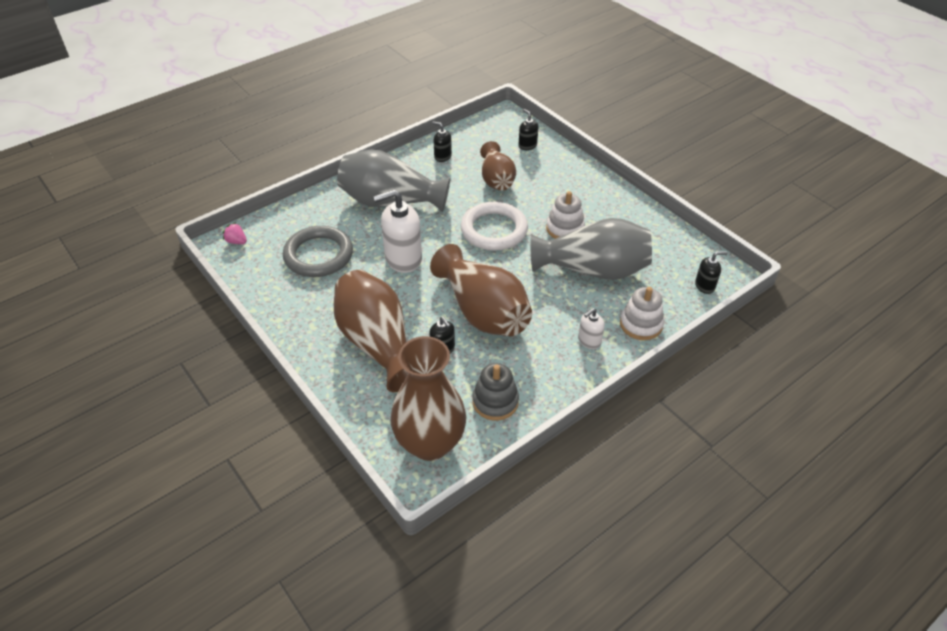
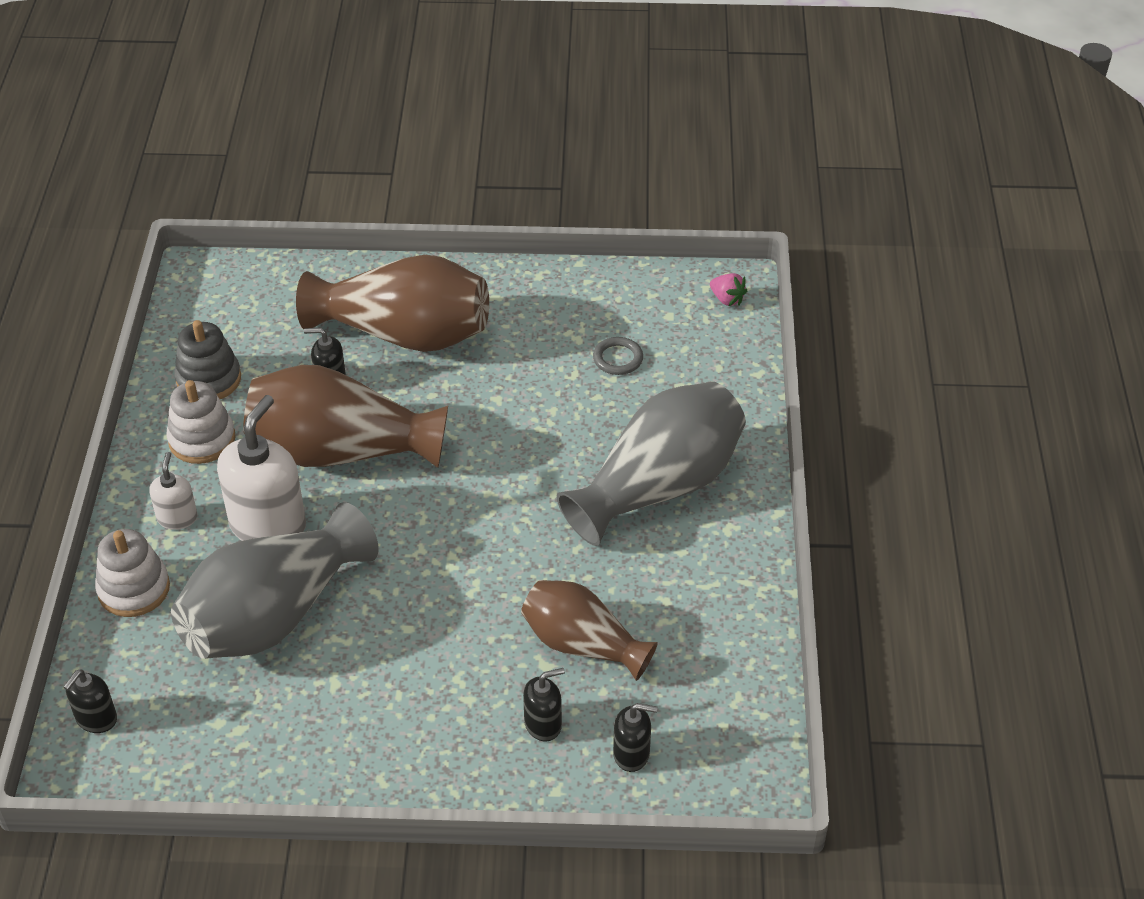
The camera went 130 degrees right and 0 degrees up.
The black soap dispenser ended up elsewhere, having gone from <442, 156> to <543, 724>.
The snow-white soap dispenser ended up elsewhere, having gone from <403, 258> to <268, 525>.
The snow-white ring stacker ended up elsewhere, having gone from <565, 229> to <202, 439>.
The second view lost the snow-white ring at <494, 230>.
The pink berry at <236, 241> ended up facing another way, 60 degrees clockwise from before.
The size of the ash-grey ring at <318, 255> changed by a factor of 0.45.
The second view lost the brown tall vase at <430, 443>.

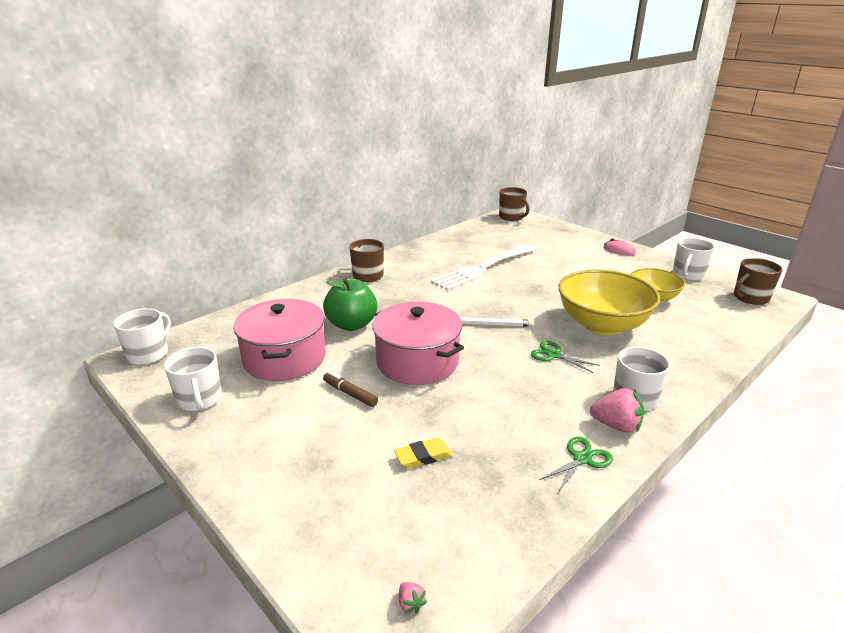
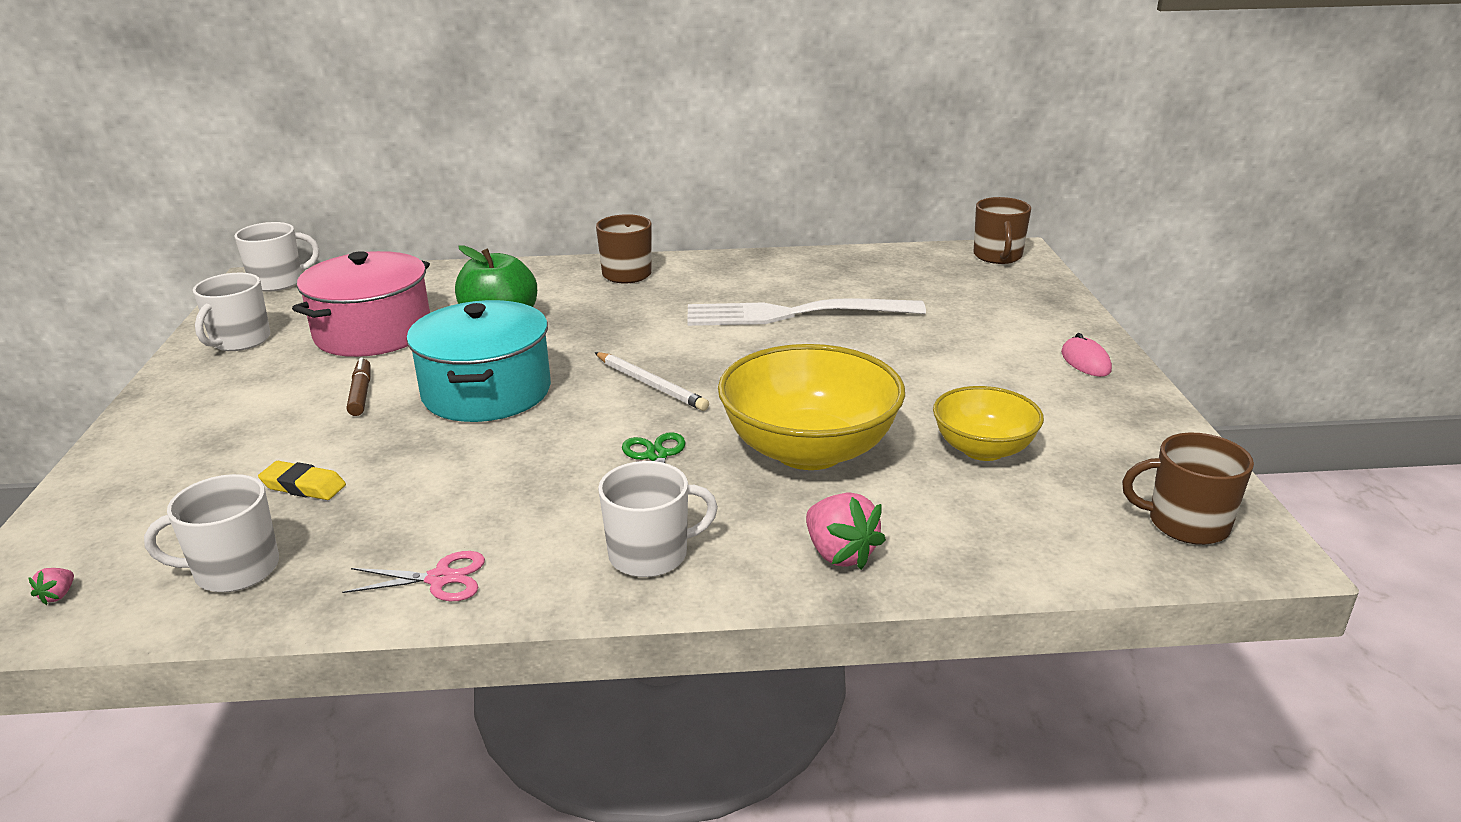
The camera went 40 degrees right and 0 degrees up.
The snow-white mug ended up elsewhere, having gone from <688, 275> to <234, 570>.
What was the pink cooking pot at <417, 361> turned into the aqua cooking pot at <486, 392>.
The pink berry ended up elsewhere, having gone from <616, 425> to <839, 554>.
What was the green pair of scissors at <582, 459> turned into the pink pair of scissors at <440, 579>.

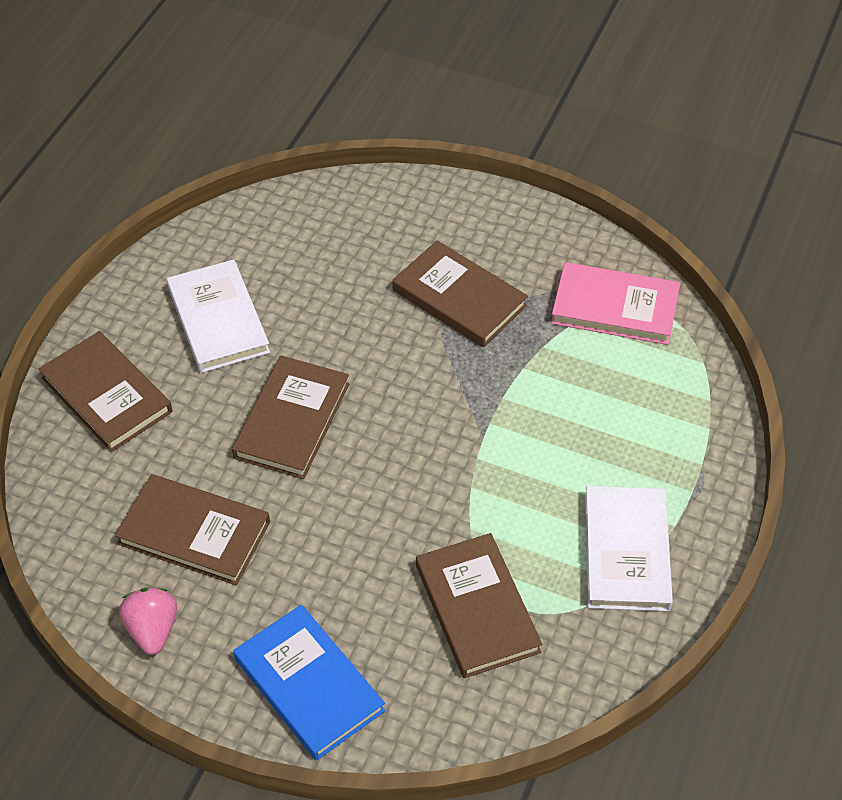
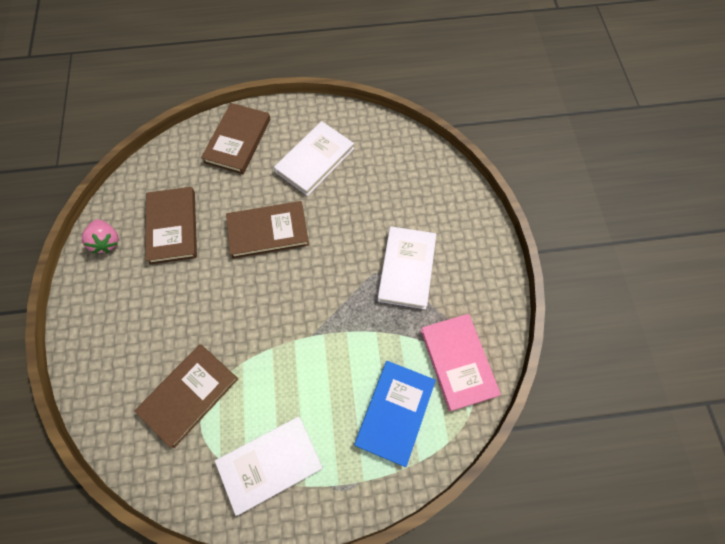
The camera went 60 degrees right and 15 degrees up.
What was the brown hardback at <459, 298> turned into the snow-white hardback at <407, 268>.
The pink berry at <152, 630> ended up facing another way, 105 degrees clockwise from before.
The cobalt hardback ended up elsewhere, having gone from <309, 684> to <395, 412>.

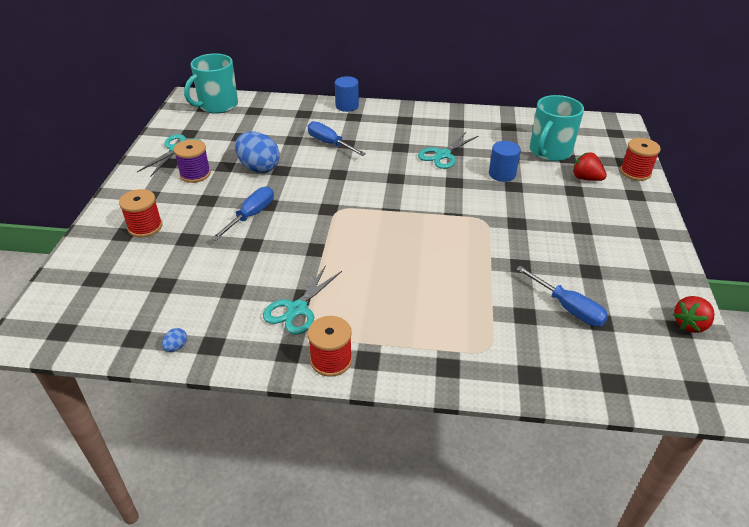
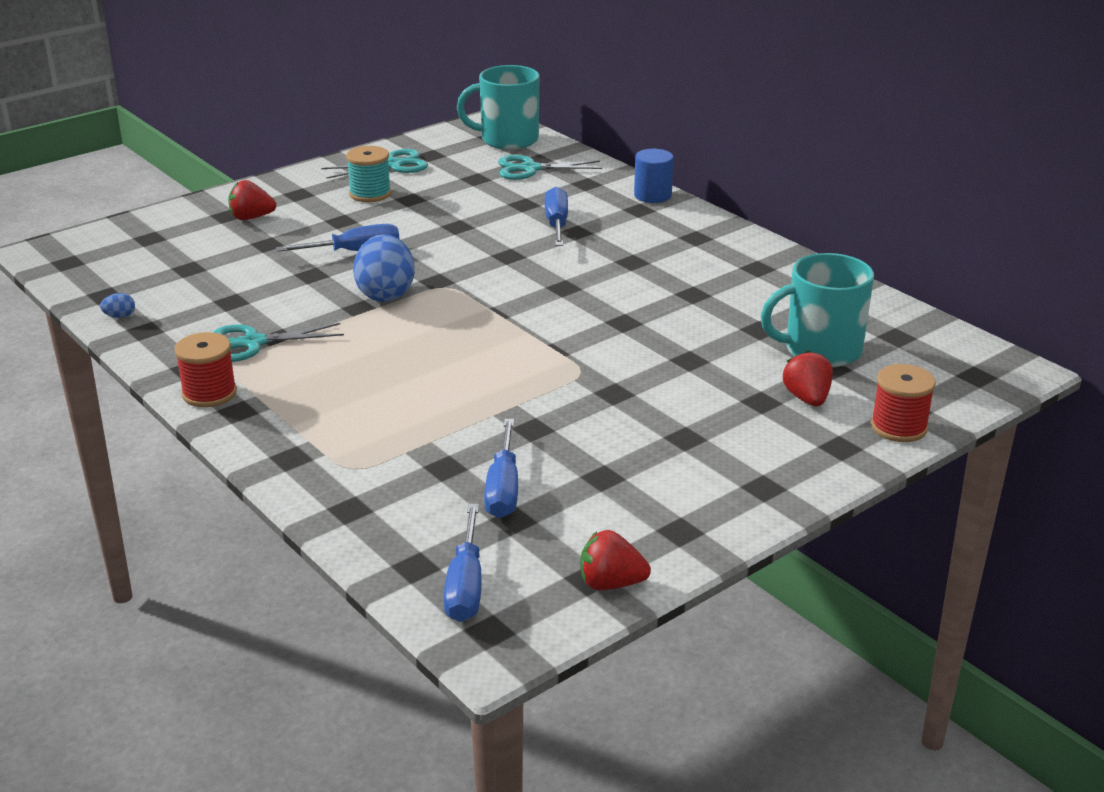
The camera went 45 degrees right and 10 degrees down.
The cobalt egg ended up elsewhere, having gone from <259, 168> to <386, 294>.
The aqua pair of scissors ended up elsewhere, having gone from <443, 155> to <530, 169>.
What was the purple spool at <195, 174> turned into the aqua spool at <370, 194>.
The second view lost the cobalt cylinder shape at <502, 174>.
Where the red spool stood at <145, 227>, the red berry came to stand at <251, 218>.
The second view gained the cobalt hand screwdriver at <465, 586>.

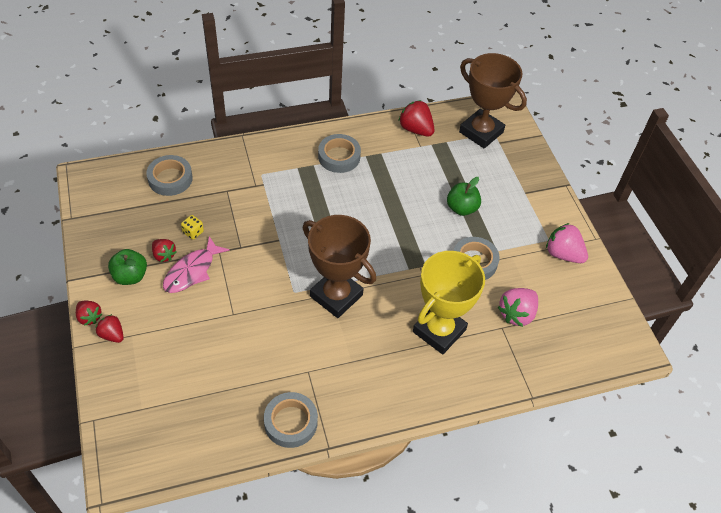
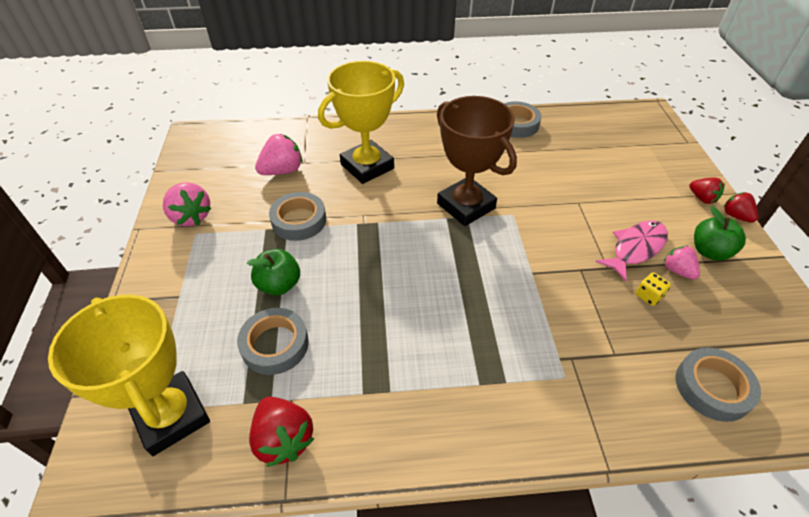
The camera went 165 degrees left and 5 degrees down.
What was the brown trophy at <481, 132> turned into the yellow trophy at <171, 416>.
The ash-grey tape ended up elsewhere, having gone from <339, 157> to <275, 345>.
What was the red berry at <164, 255> turned into the pink berry at <677, 271>.

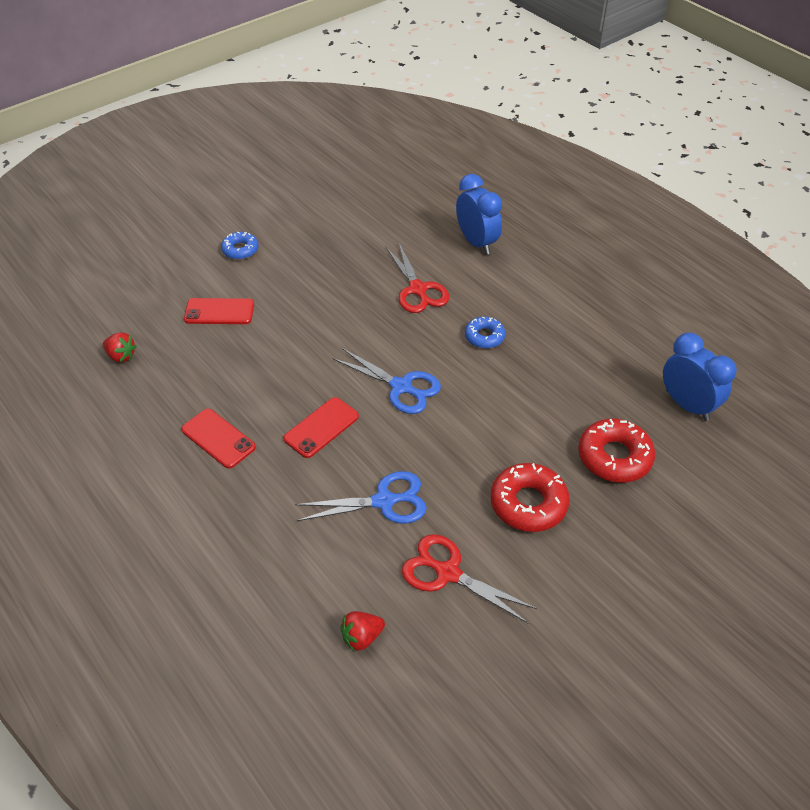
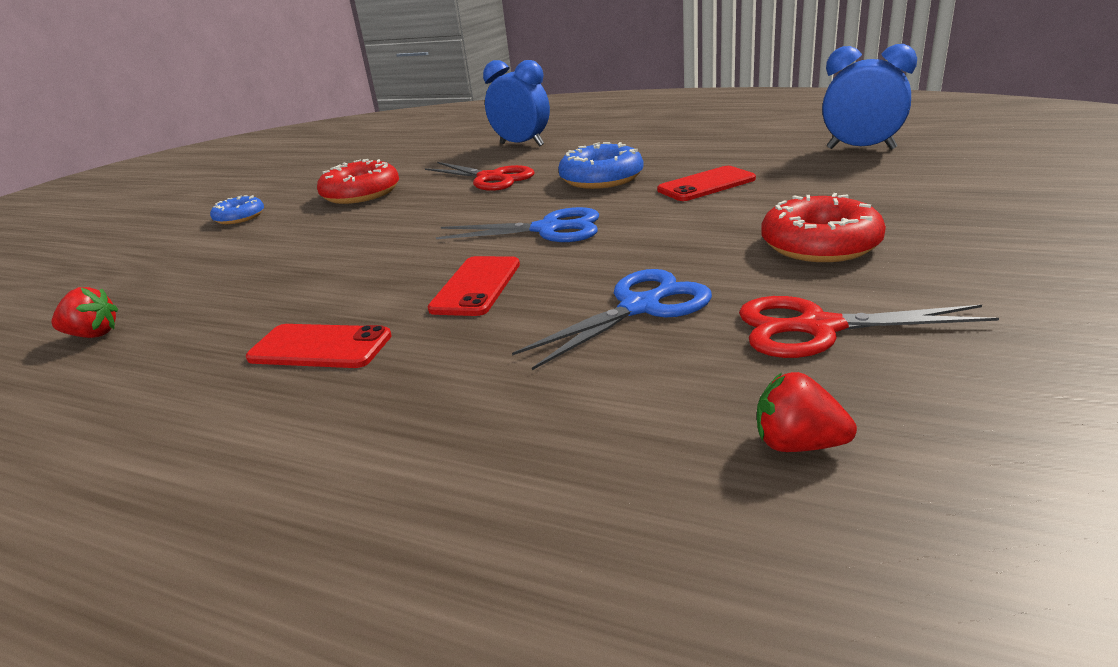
The camera went 25 degrees left and 20 degrees down.
The red mobile phone ended up elsewhere, having gone from <219, 312> to <706, 185>.
The size of the cobalt doughnut at <484, 336> changed by a factor of 1.65.
The red doughnut ended up elsewhere, having gone from <614, 457> to <361, 193>.
The red berry at <362, 637> ended up facing another way, 75 degrees clockwise from before.

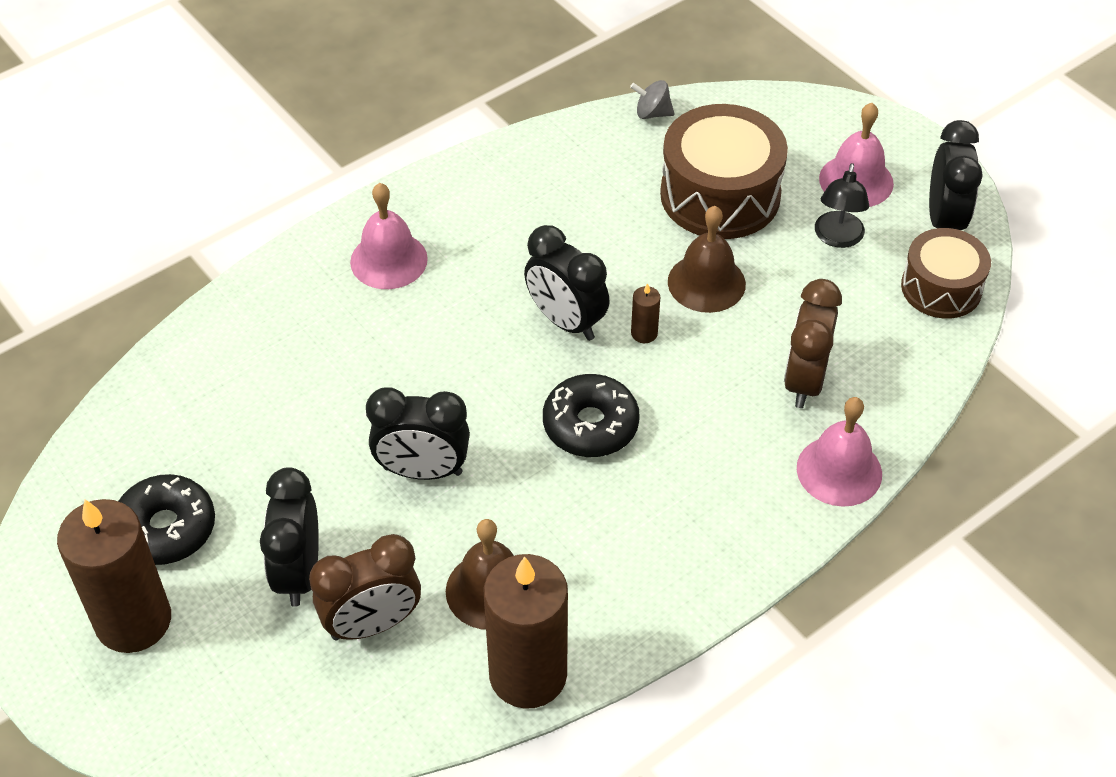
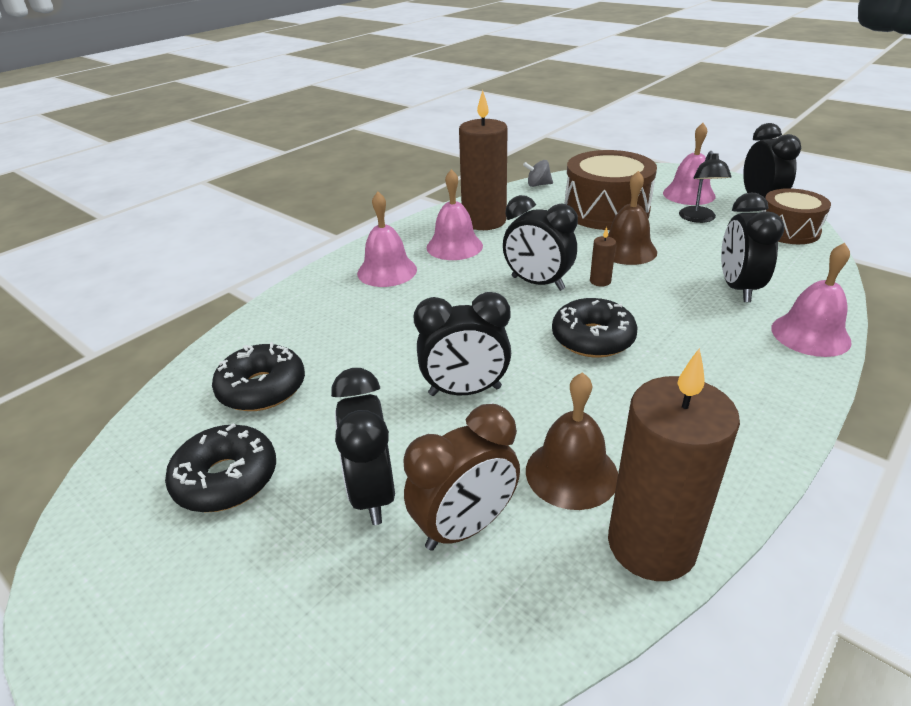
The camera went 10 degrees left and 15 degrees down.
What was the brown clock at <804, 381> turned into the black clock at <738, 288>.
The brown candle ended up elsewhere, having gone from <133, 620> to <484, 221>.
The second view gained the pink bell at <454, 246>.
The second view gained the black doughnut at <262, 388>.

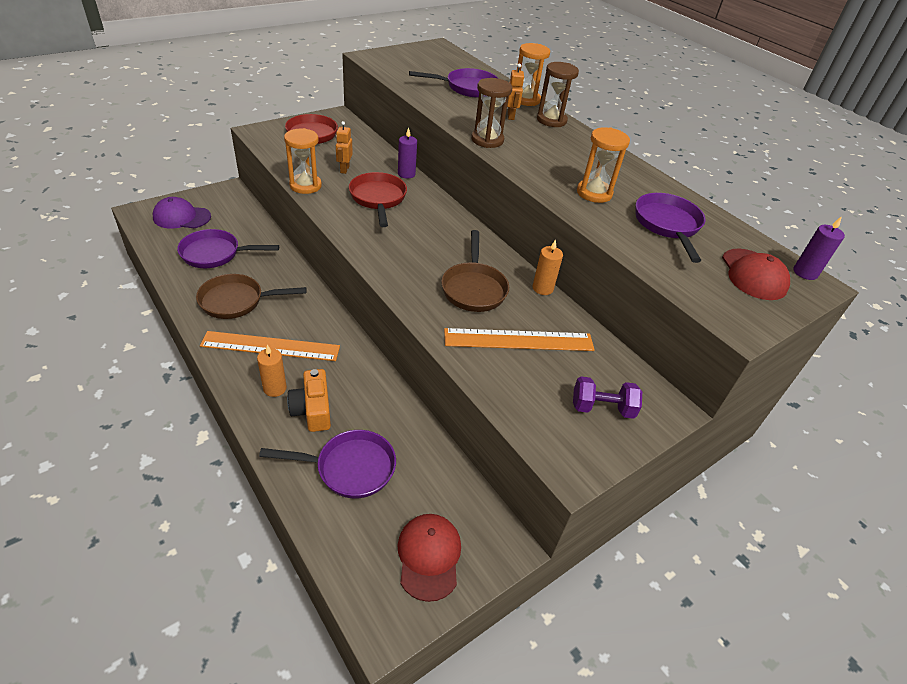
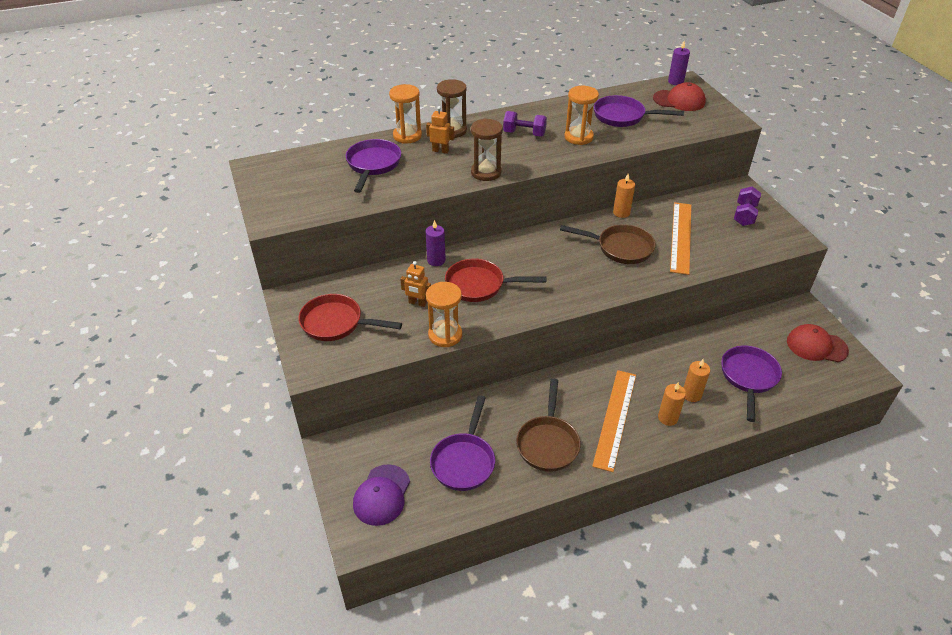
The camera went 70 degrees left and 0 degrees up.
Where the orange camera stood at <312, 409>, the orange candle came to stand at <691, 394>.
The second view gained the purple dumbbell at <524, 134>.

